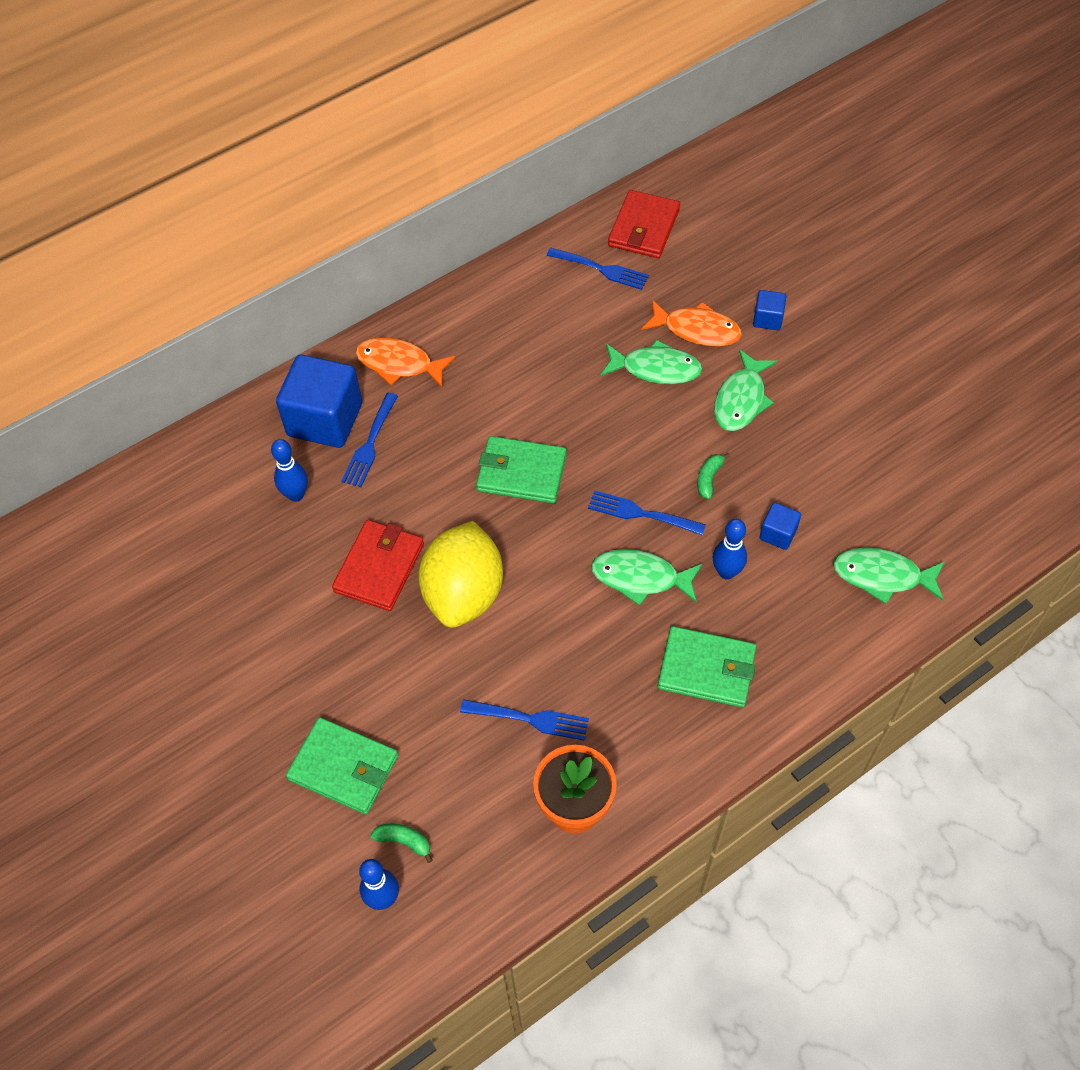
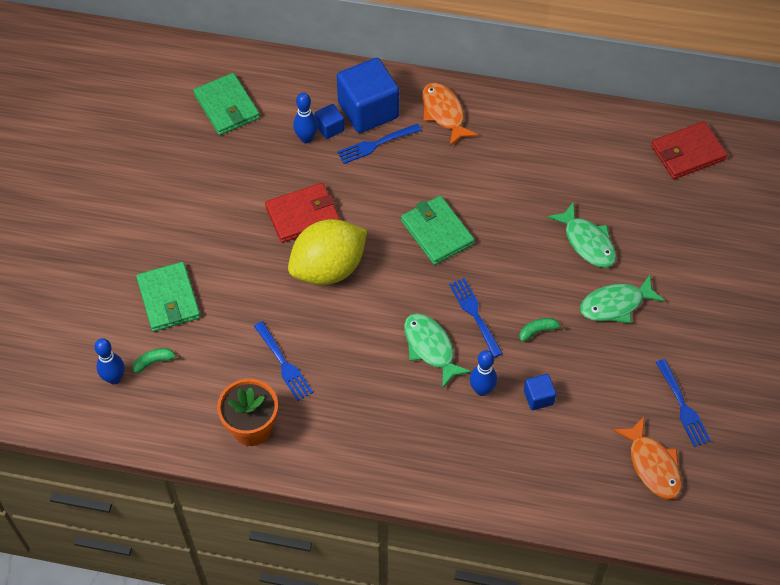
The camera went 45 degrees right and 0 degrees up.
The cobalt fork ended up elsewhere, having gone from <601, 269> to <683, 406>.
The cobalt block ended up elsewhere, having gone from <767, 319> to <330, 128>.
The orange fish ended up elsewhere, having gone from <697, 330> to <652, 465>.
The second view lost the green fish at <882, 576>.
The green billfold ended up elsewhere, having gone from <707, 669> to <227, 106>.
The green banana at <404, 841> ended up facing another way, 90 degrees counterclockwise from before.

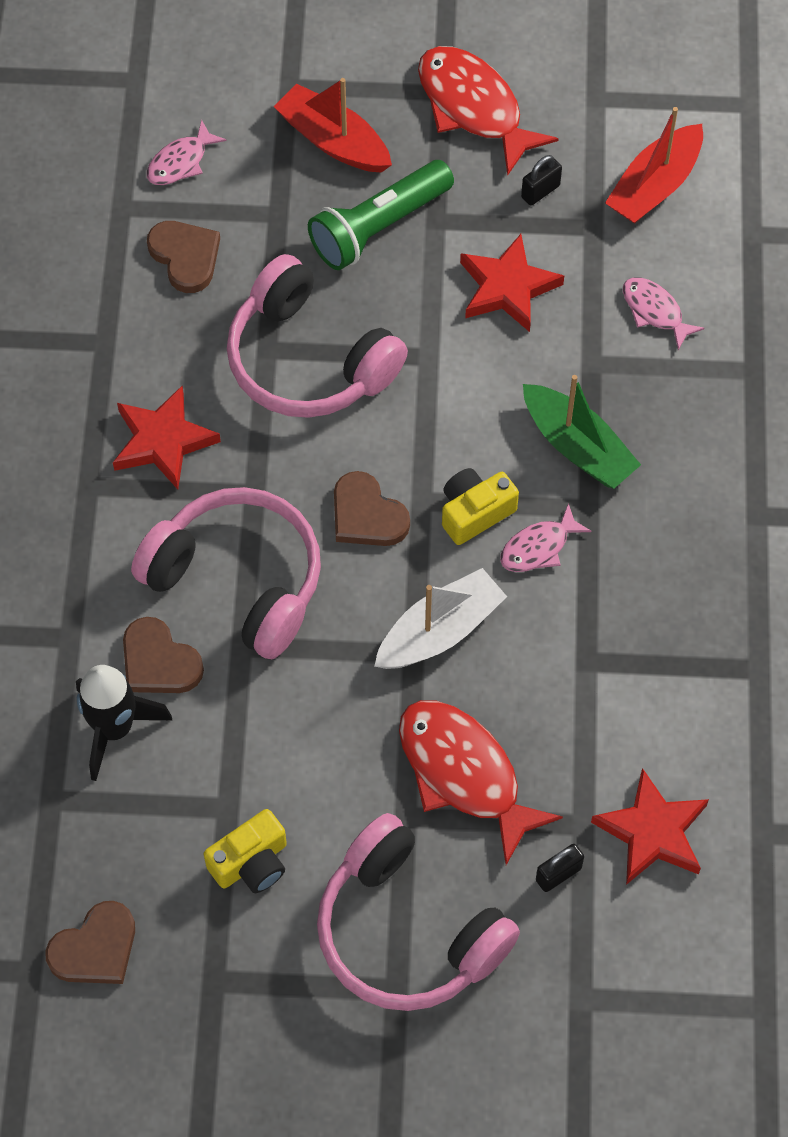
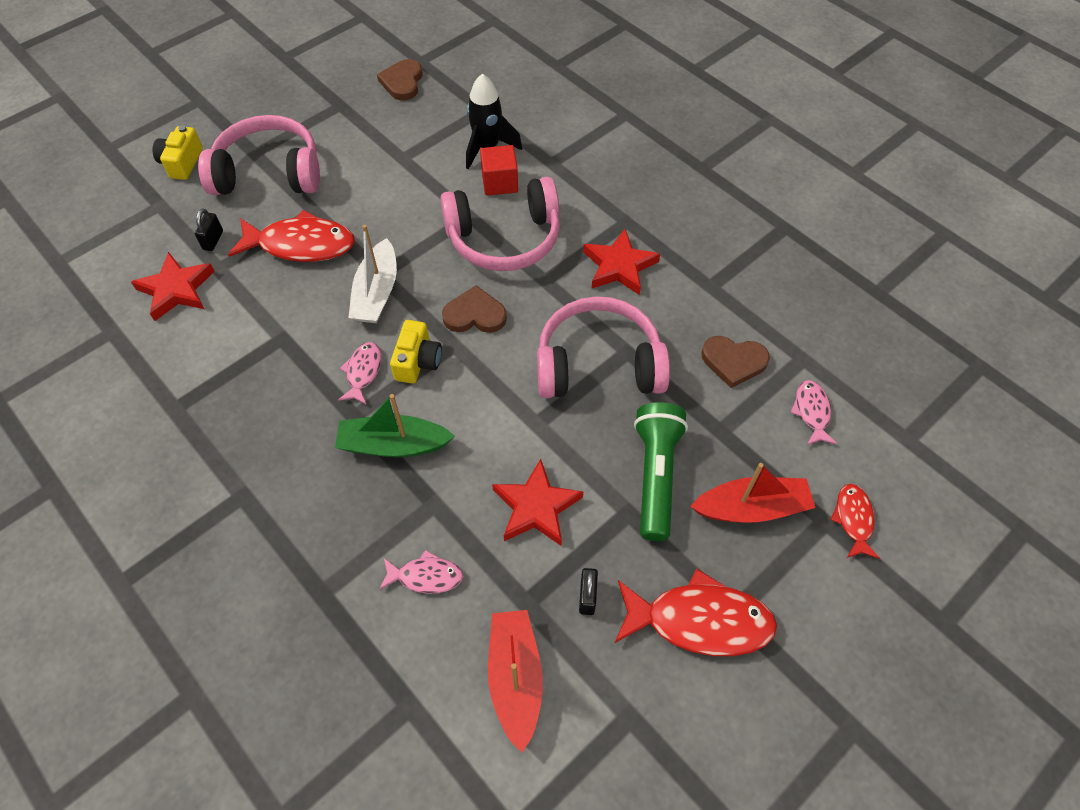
The camera went 135 degrees right and 5 degrees down.
Where the brown heart stood at <159, 662>, the red block came to stand at <500, 182>.
The yellow camera ended up elsewhere, having gone from <251, 862> to <182, 163>.
The second view gained the red fish at <853, 519>.

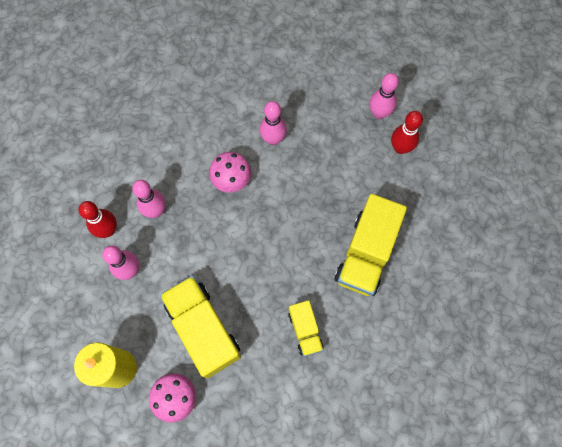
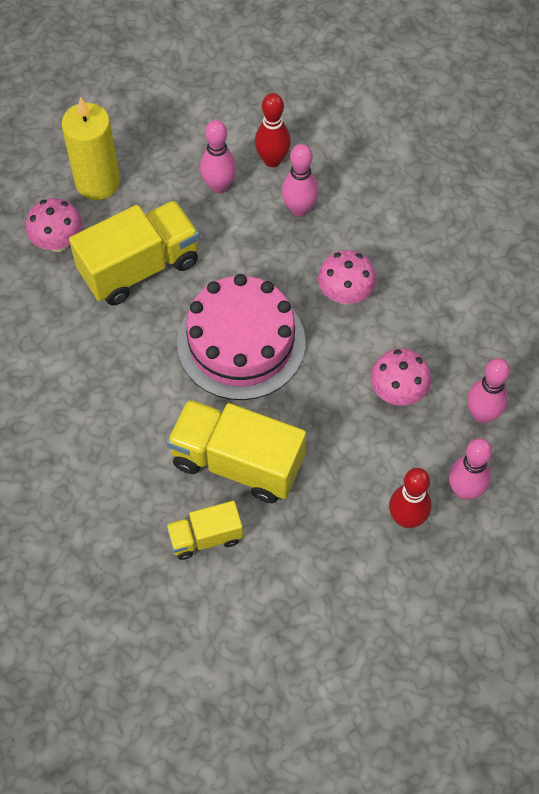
The camera went 90 degrees right and 10 degrees down.
The pink tenpin ended up elsewhere, having gone from <273, 139> to <482, 414>.
The yellow toy truck ended up elsewhere, having gone from <305, 330> to <205, 537>.
The second view gained the pink gateau at <241, 343>.
The second view gained the pink fungus at <397, 392>.

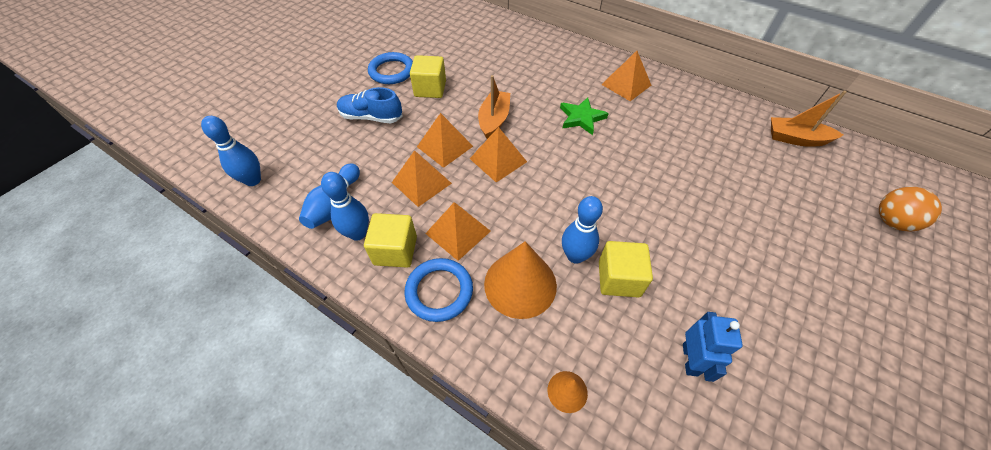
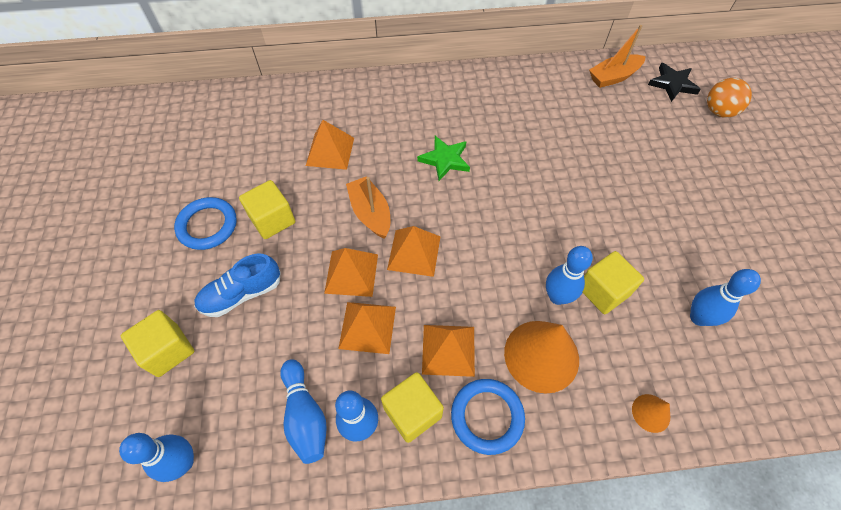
The camera went 40 degrees left and 5 degrees up.
The orange solid pyramid ended up elsewhere, having gone from <626, 84> to <330, 151>.
Where the cobalt toy robot stood at <690, 359>, the cobalt tenpin came to stand at <698, 317>.
The second view gained the black star at <672, 84>.
The second view gained the yellow block at <168, 350>.

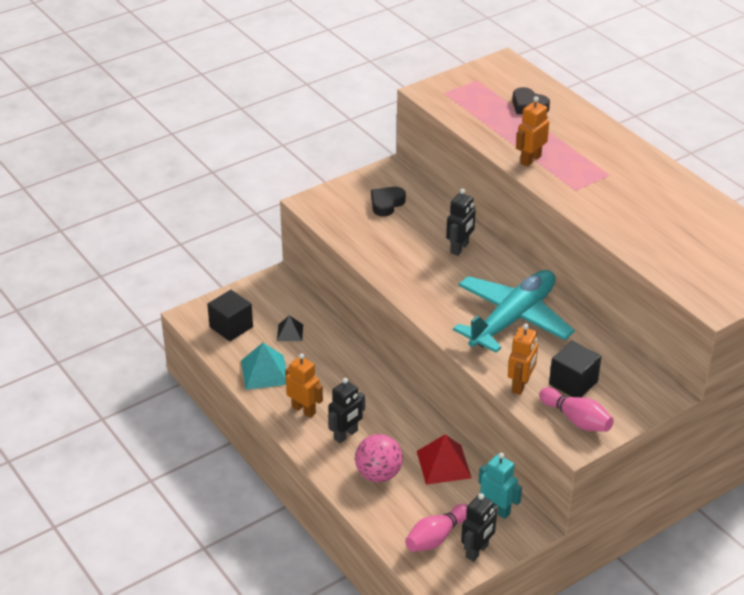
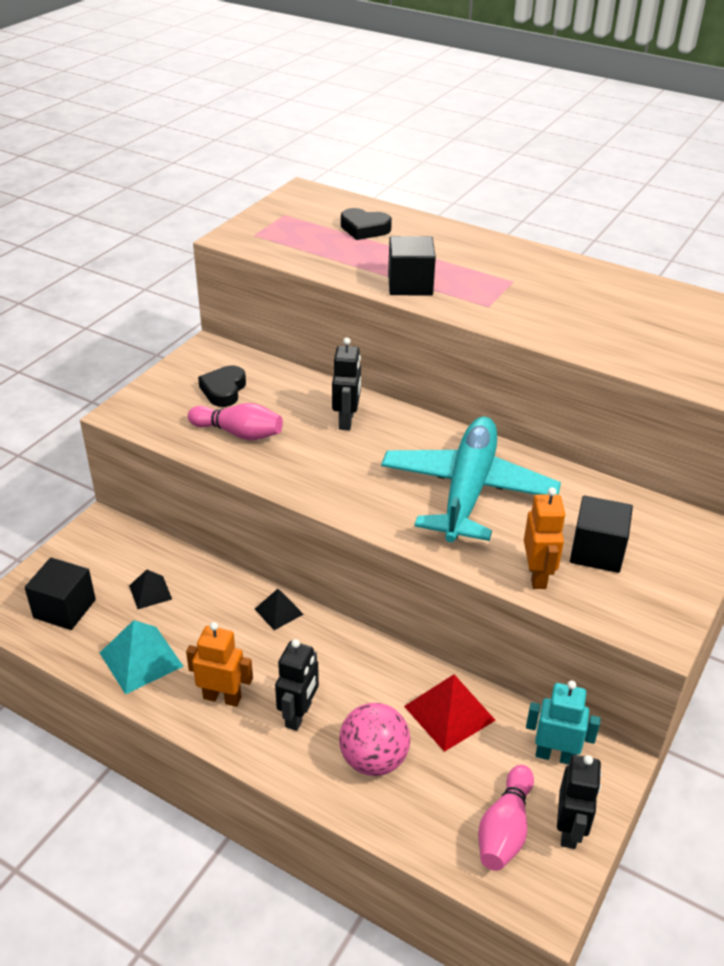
The camera went 25 degrees left and 0 degrees up.
Where the orange toy robot stood at <530, 160>, the black block came to stand at <410, 285>.
The pink tenpin ended up elsewhere, having gone from <576, 419> to <238, 433>.
The second view gained the black solid pyramid at <279, 611>.

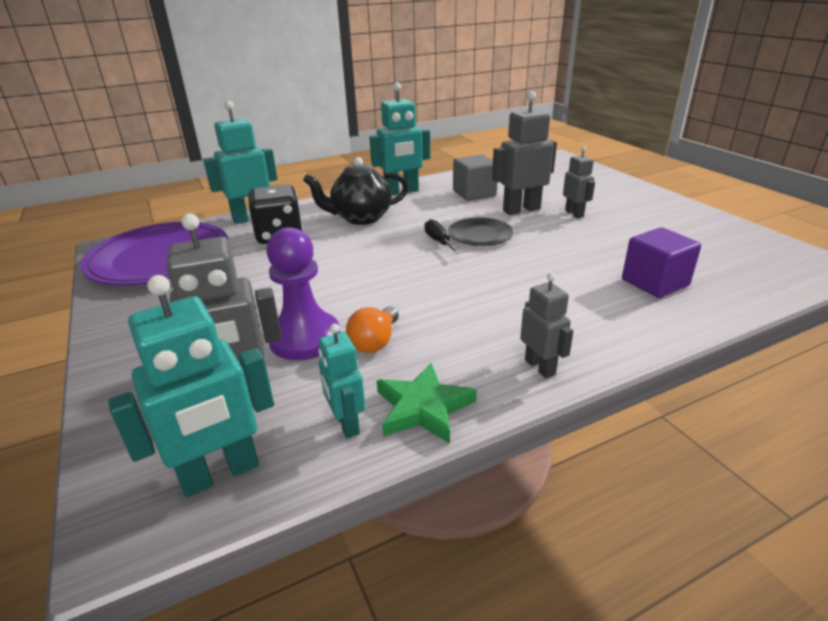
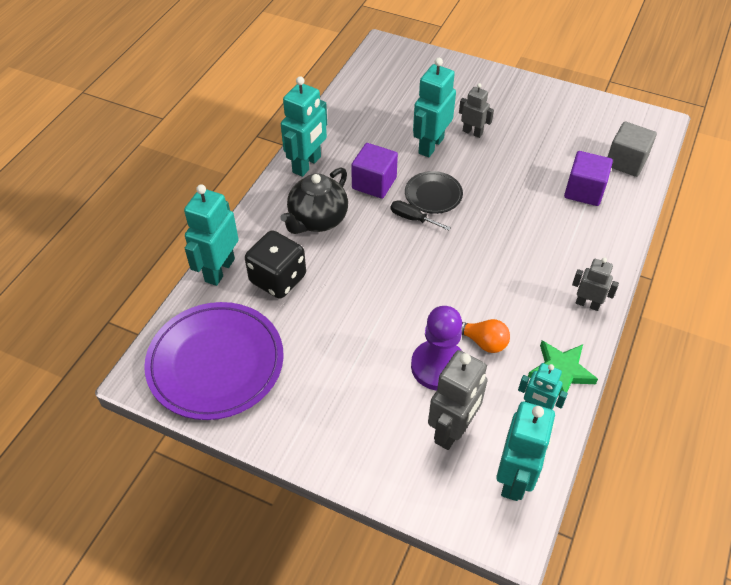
The camera went 40 degrees left and 20 degrees up.
What was the ash-grey toy robot at <521, 210> turned into the aqua toy robot at <430, 145>.
The ash-grey block ended up elsewhere, having gone from <474, 193> to <626, 162>.
The orange lightbulb at <375, 342> ended up facing another way, 45 degrees counterclockwise from before.
The second view gained the purple block at <374, 183>.

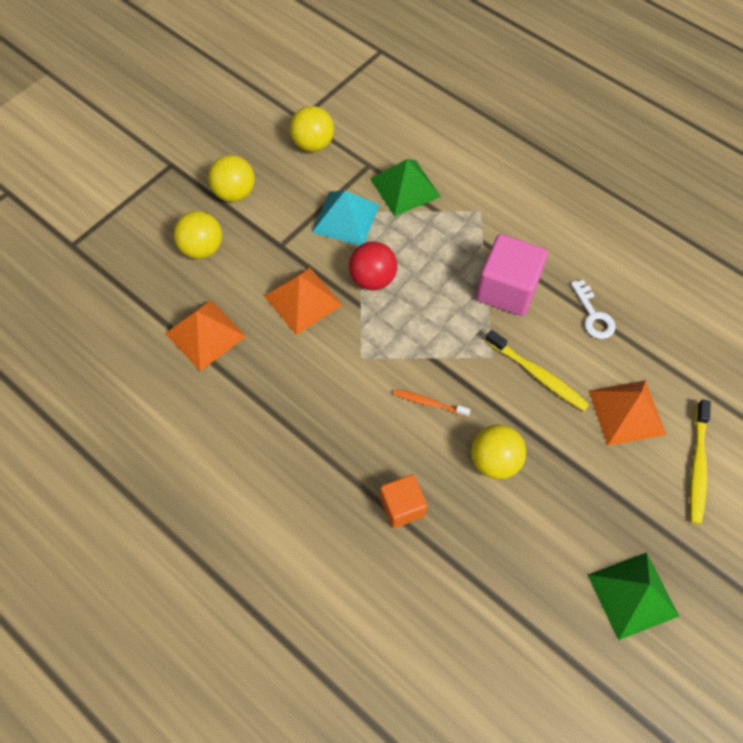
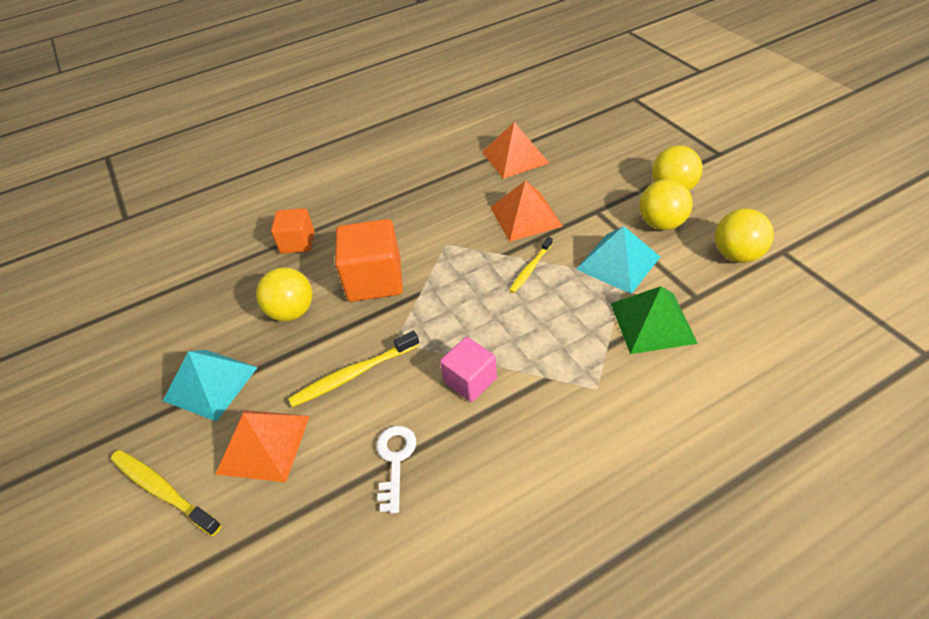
The camera went 115 degrees right and 15 degrees down.
The yellow ball ended up elsewhere, having gone from <202, 248> to <661, 223>.
The size of the pink block at <507, 289> changed by a factor of 0.61.
Where the red ball stood at <373, 279>, the yellow dental brush came to stand at <530, 268>.
The snow-white latchkey at <593, 315> ended up facing another way, 90 degrees clockwise from before.
Where the orange dental brush stood at <429, 403>, the orange block came to stand at <374, 280>.
The second view lost the green solid pyramid at <632, 595>.
The second view gained the aqua solid pyramid at <211, 383>.

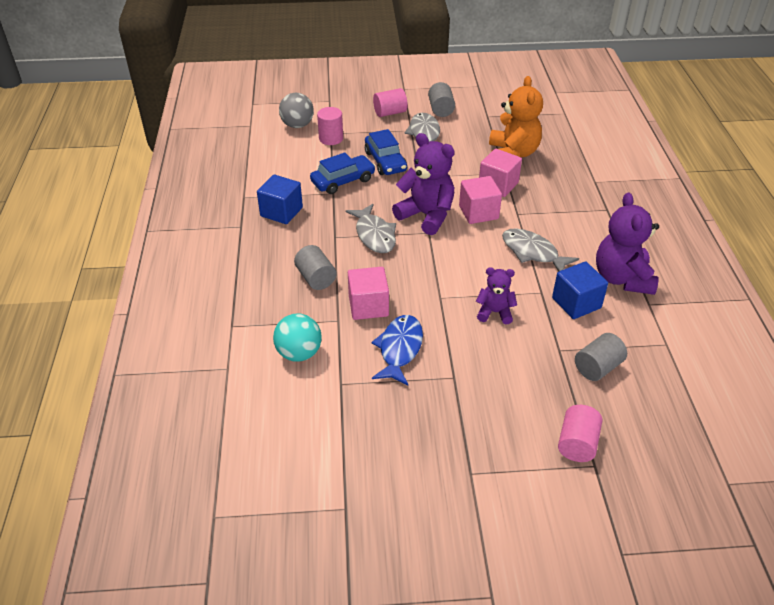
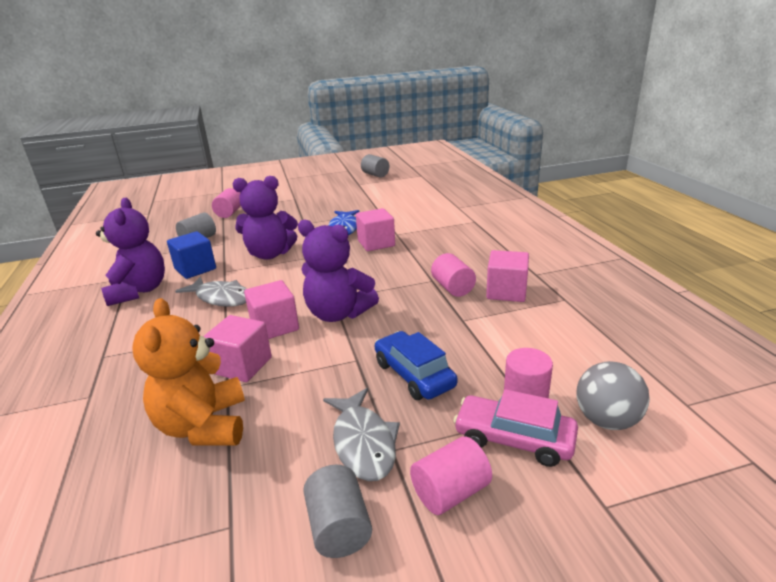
The camera went 170 degrees right and 15 degrees down.
The second view lost the cobalt automobile at <343, 181>.
What was the cobalt block at <281, 212> turned into the pink block at <506, 292>.
The second view lost the ash-grey fish at <374, 235>.
The ash-grey cylinder shape ended up elsewhere, having gone from <316, 278> to <375, 175>.
The size of the purple teddy bear at <494, 312> changed by a factor of 1.78.
The second view lost the aqua ball at <299, 353>.
The second view gained the pink cylinder shape at <452, 288>.
The second view gained the pink automobile at <514, 439>.

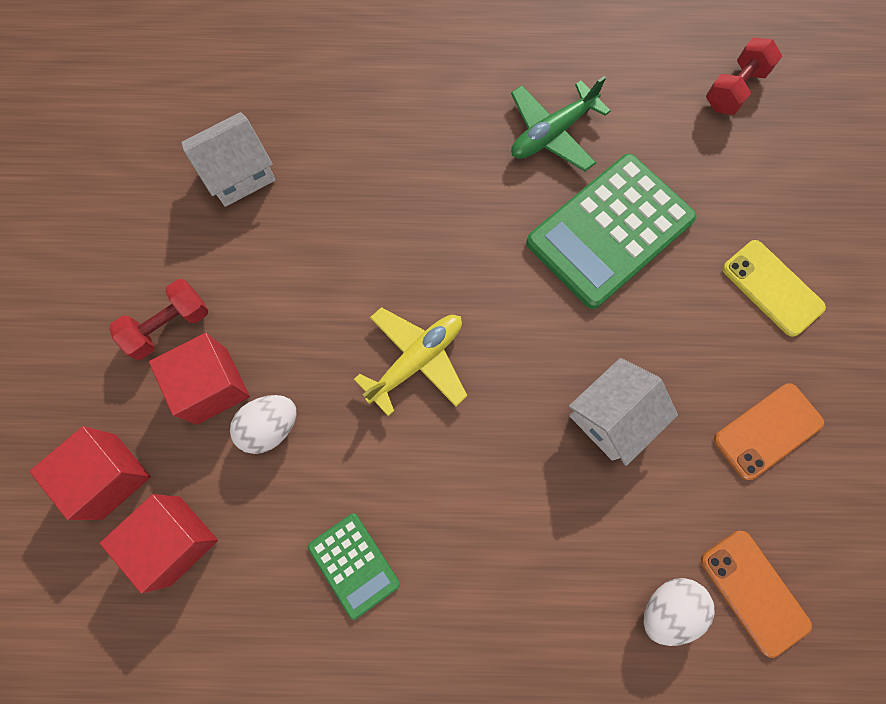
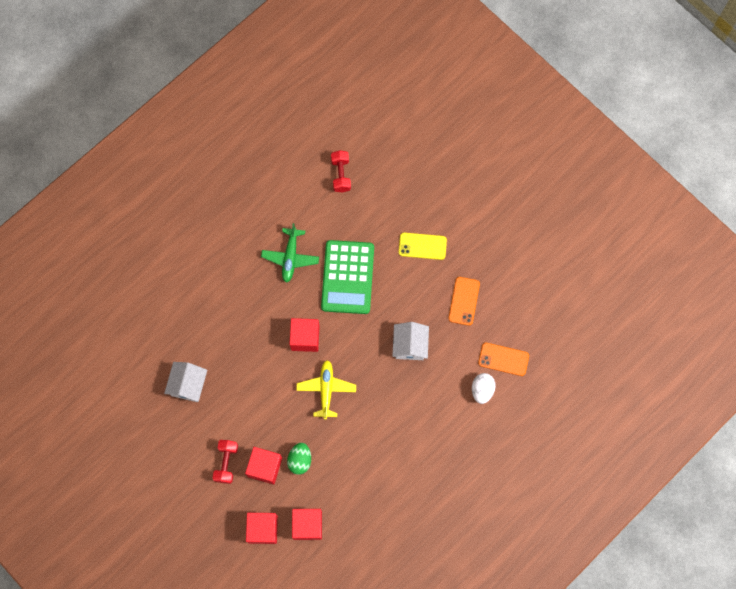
The camera went 45 degrees left and 0 degrees up.
What was the snow-white egg at <270, 427> turned into the green egg at <300, 460>.
The second view lost the green calculator at <354, 565>.
The second view gained the red block at <305, 338>.

